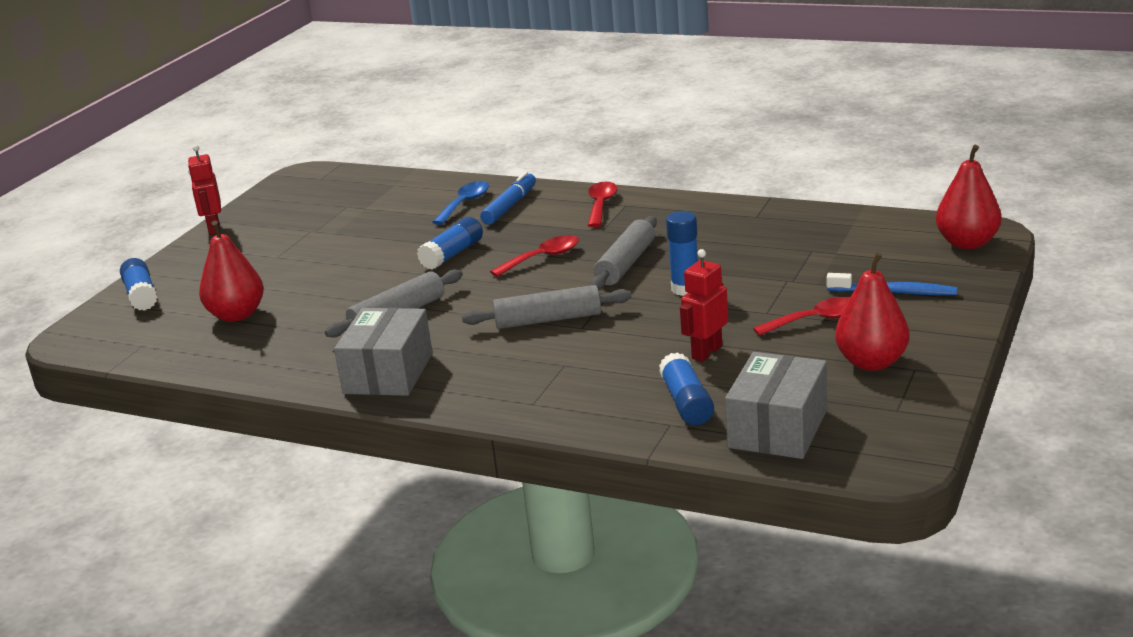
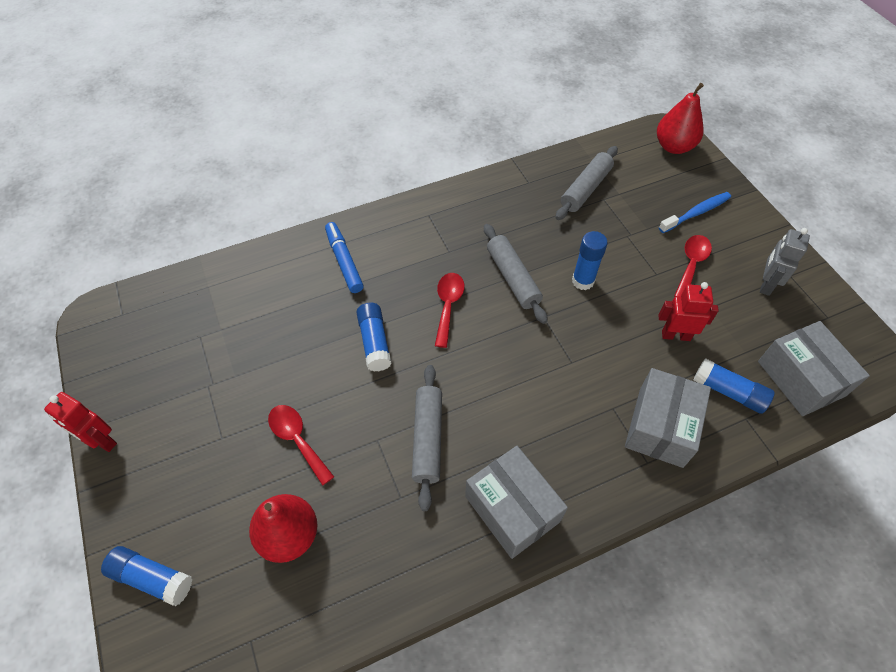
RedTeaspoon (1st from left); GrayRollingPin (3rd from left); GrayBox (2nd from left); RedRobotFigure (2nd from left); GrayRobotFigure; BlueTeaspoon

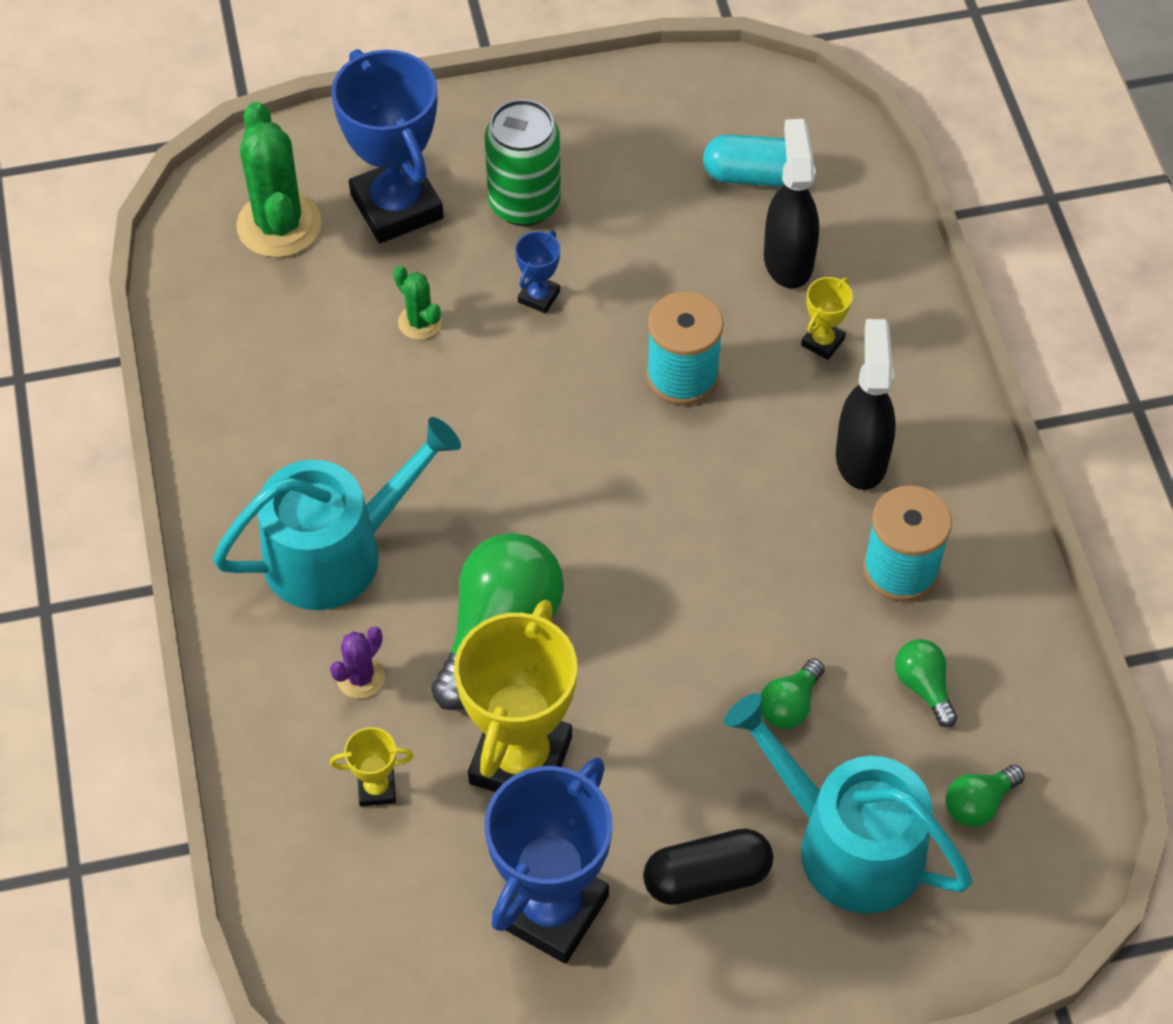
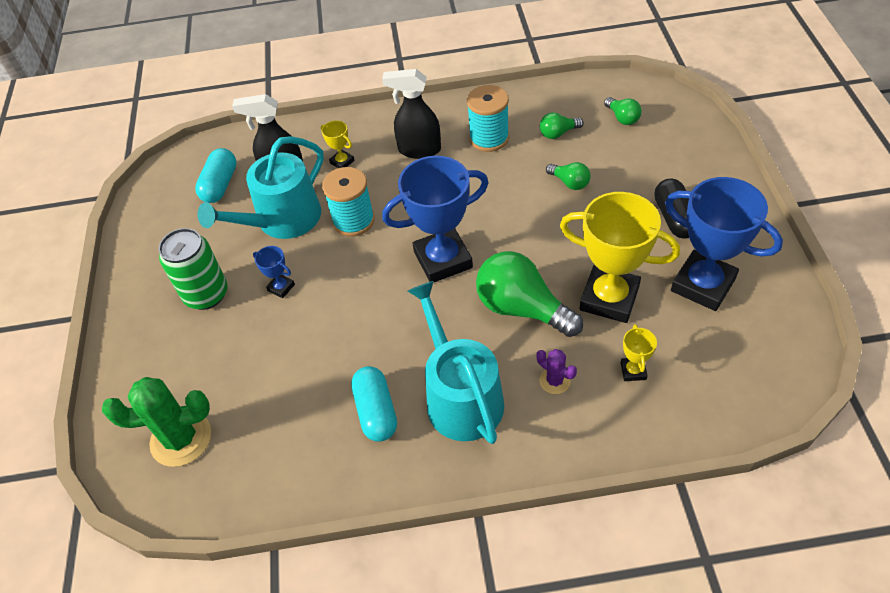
AquaWateringCan (1st from left); AquaPill (2nd from left); BlueTrophy (2nd from left); GreenSaguaroCactus (2nd from left in the first image)

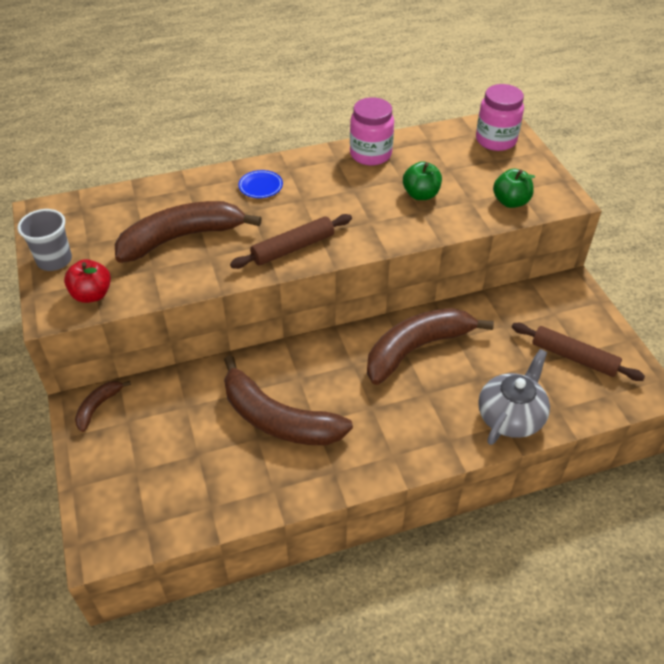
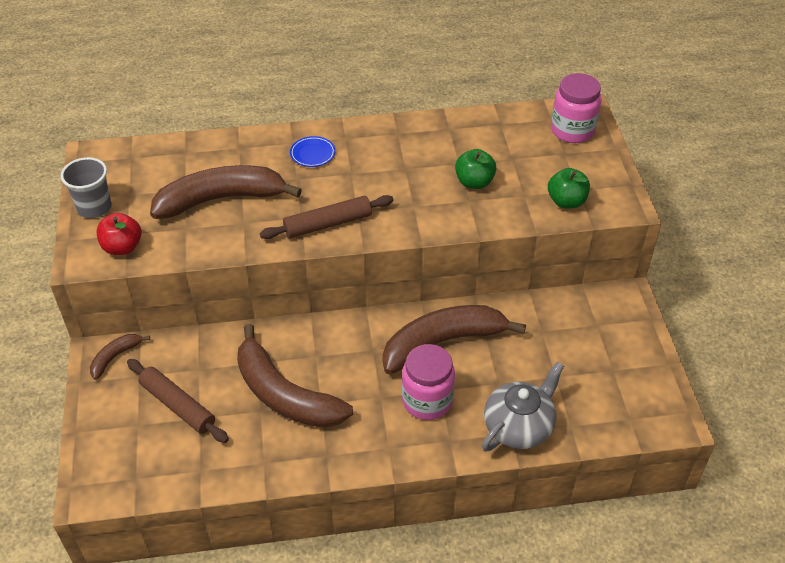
DarkBrownRollingPin (1st from left); PinkPreserveJar (1st from left)

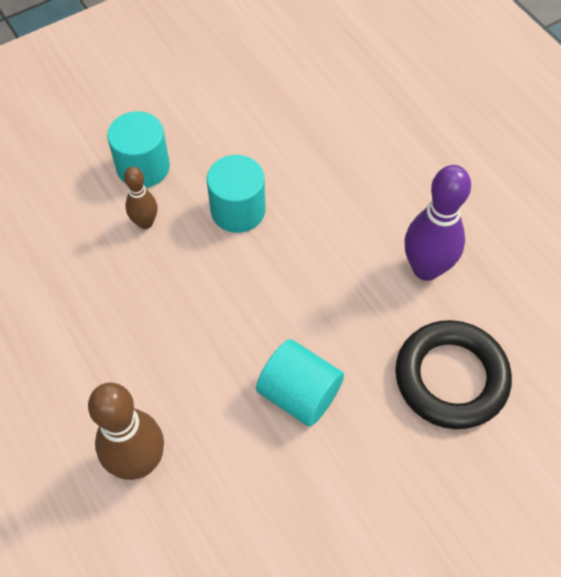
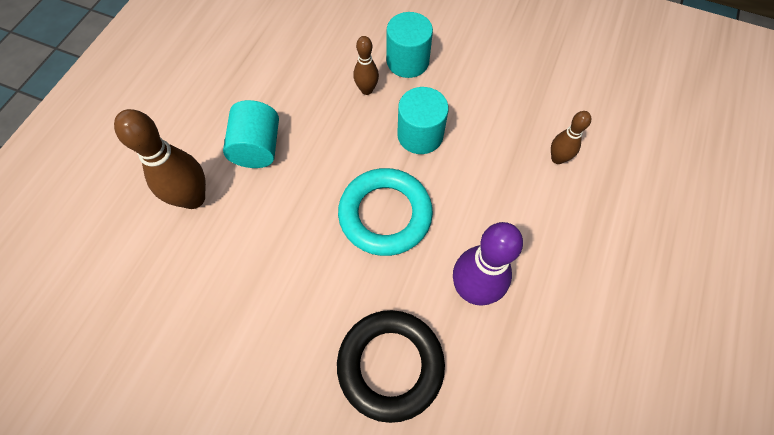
AquaCylinderShape (1st from left); AquaRing; DarkBrownTenpin (3rd from left)

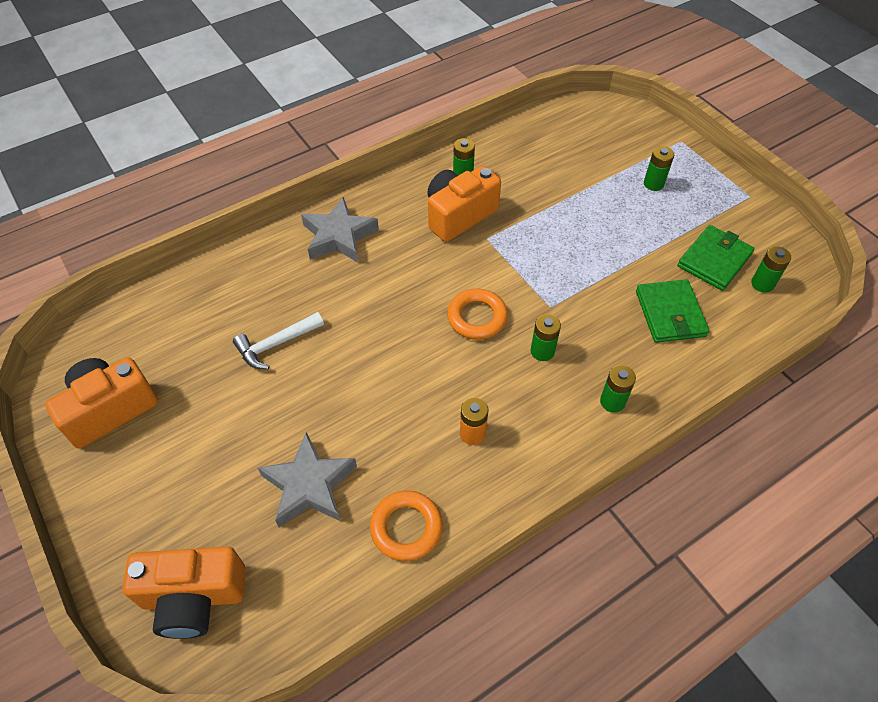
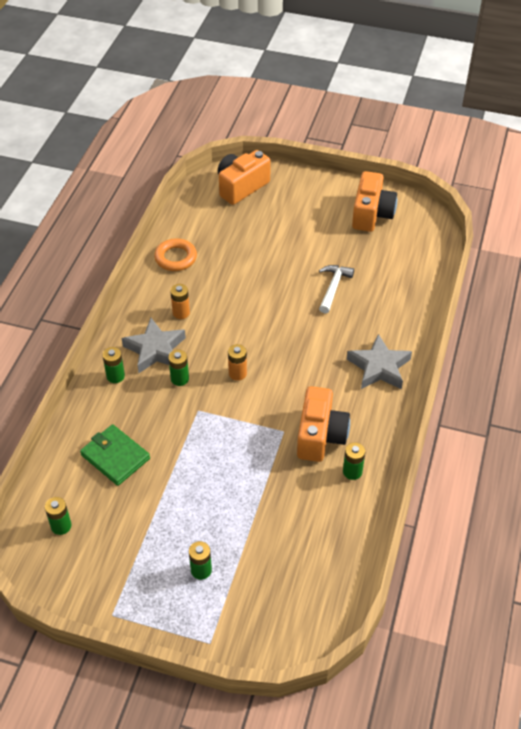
GrayFivePointedStar (1st from left); BrightOrangePowerCell (2nd from left); GreenBillfold (2nd from left in the first image)

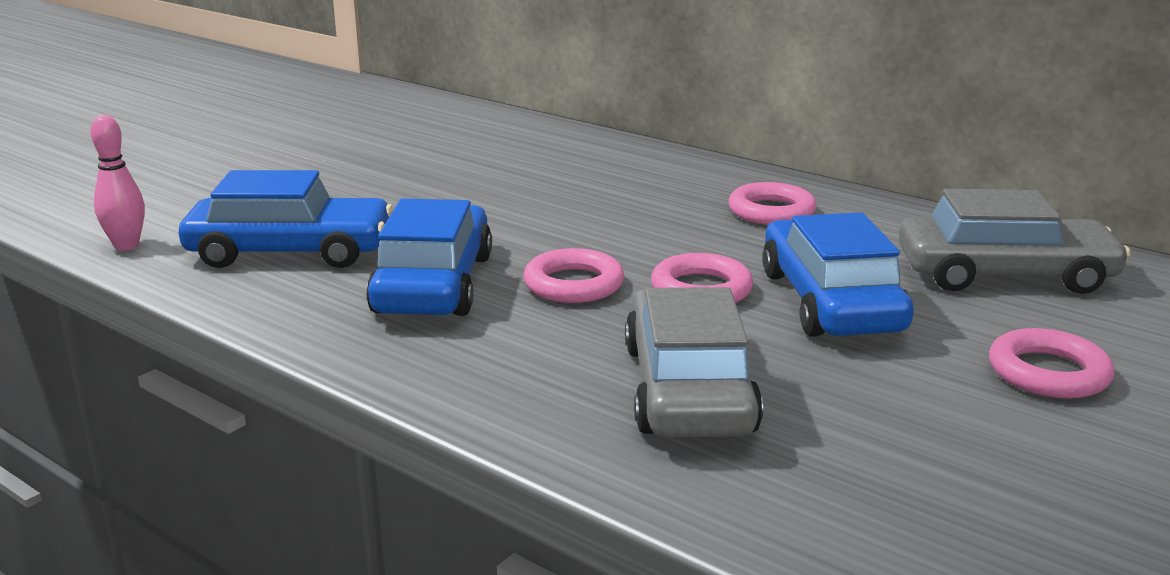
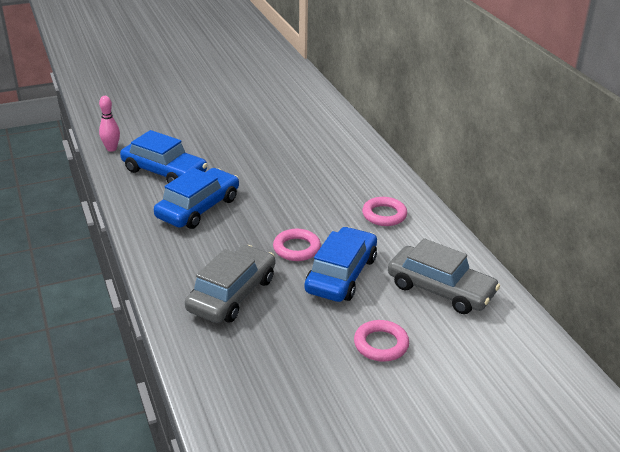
PinkRing (1st from left in the first image)

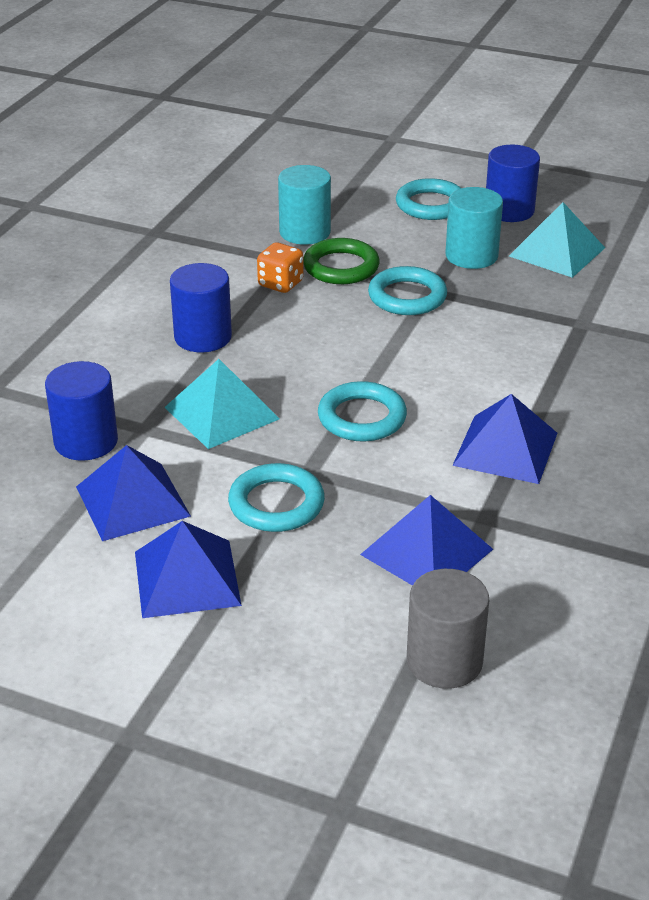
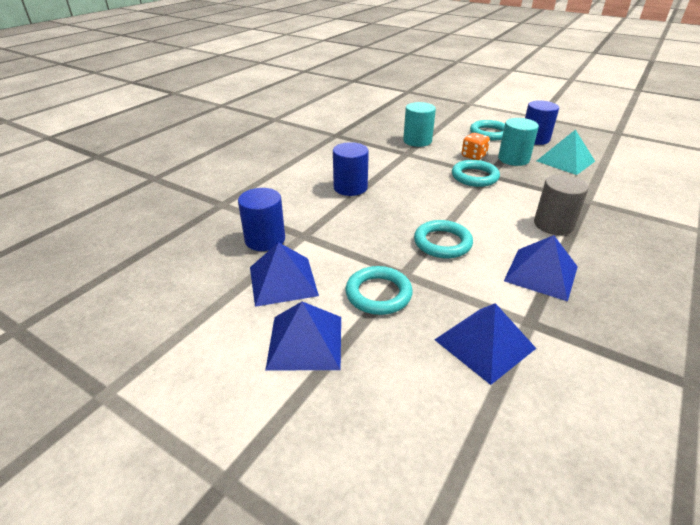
BrightOrangeDie; GrayCylinderShape; AquaSolidPyramid (1st from left in the first image); GreenRing

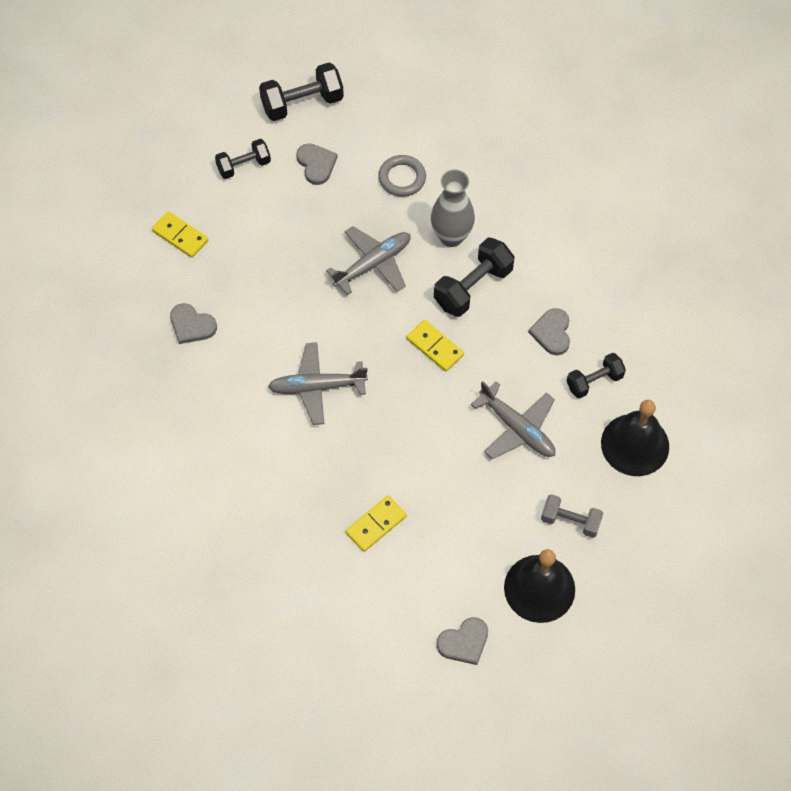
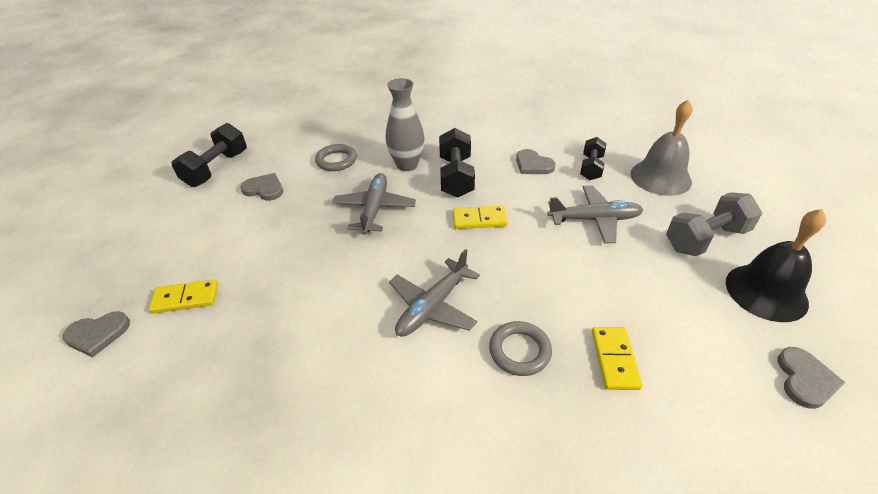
GrayLoveHeart (1st from left); GrayRing (2nd from left); GraySchoolBell; GrayHandWeight; BlackHandWeight (1st from left in the first image)

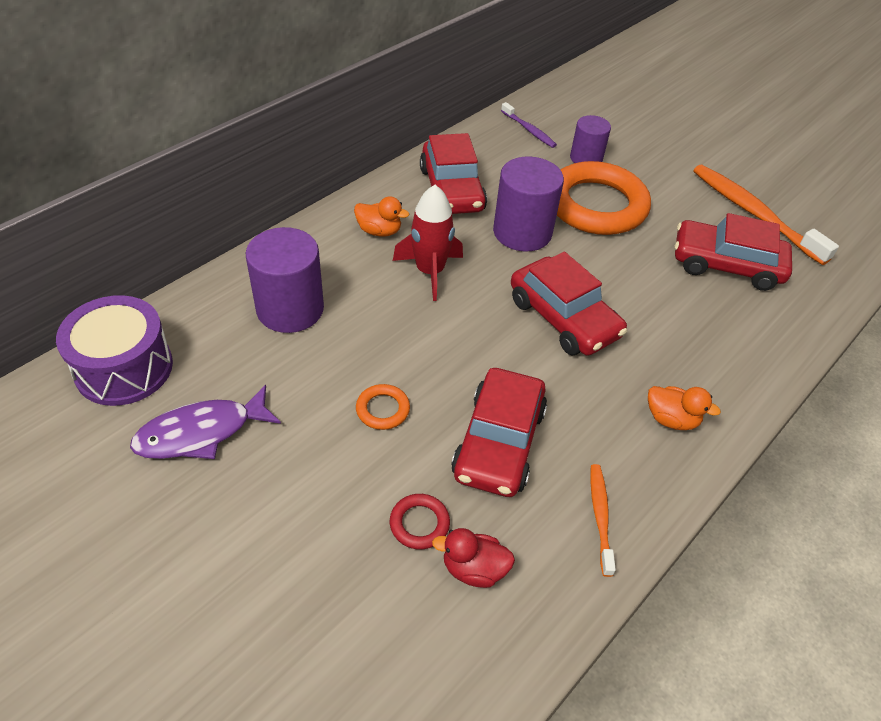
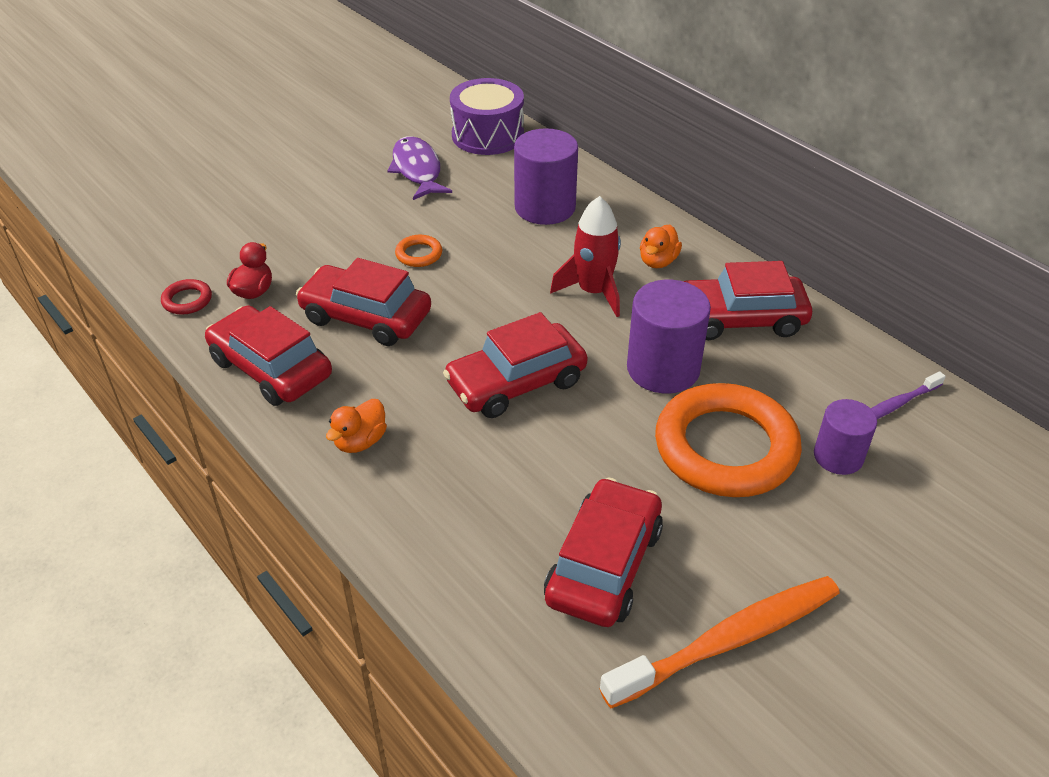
RedRing; RedToyCar (1st from left)

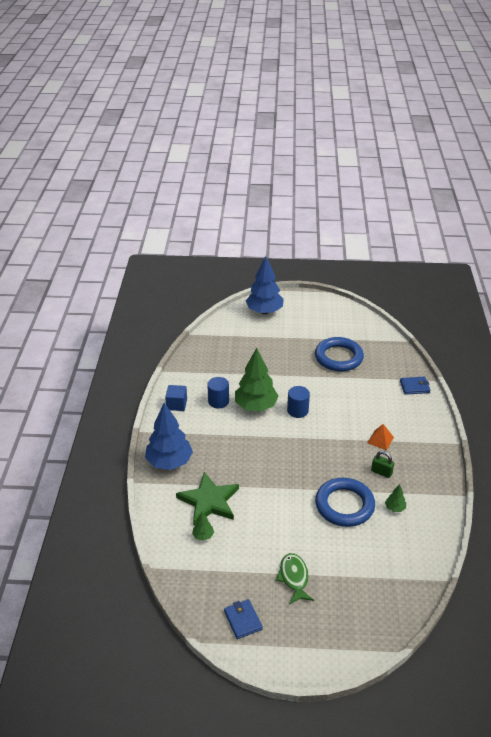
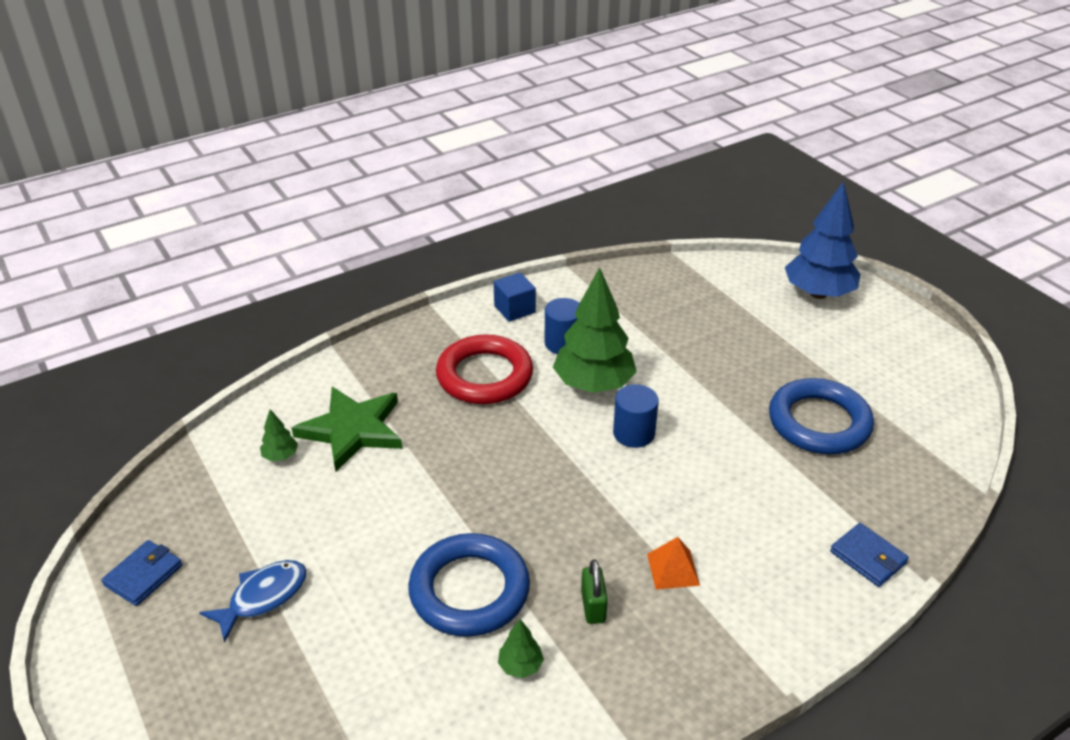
BlueToyFish; RedRing; BlueTree (1st from left in the first image)

